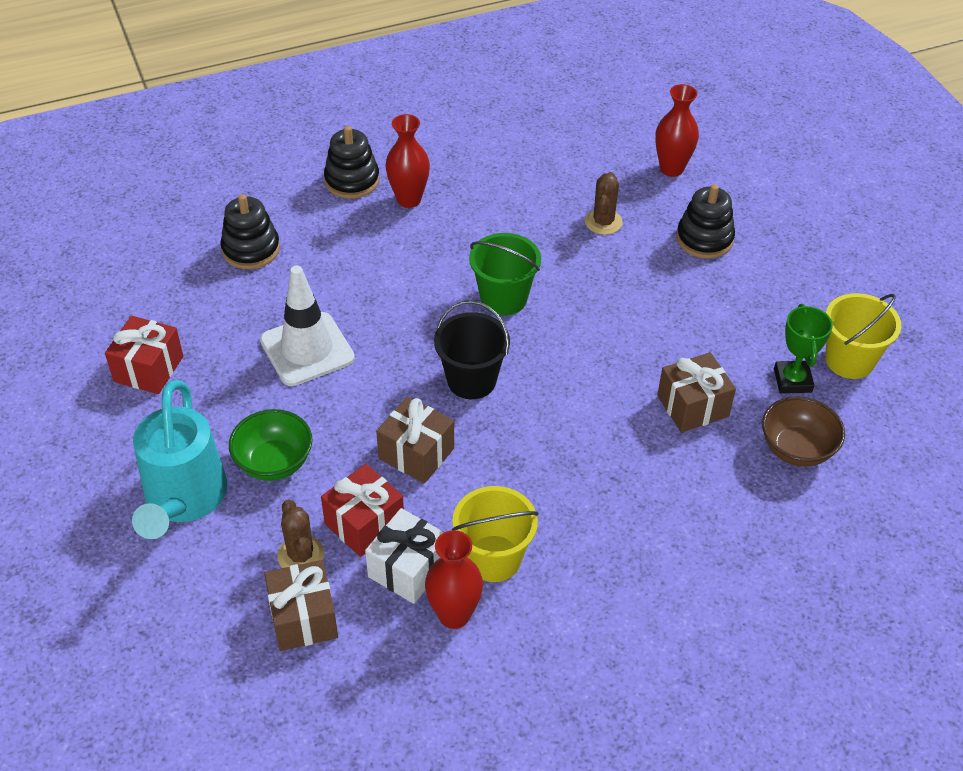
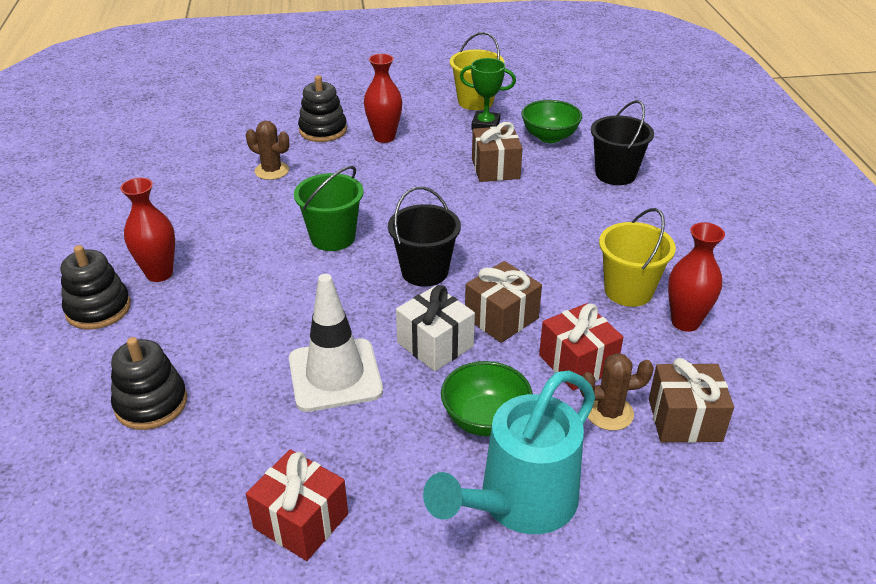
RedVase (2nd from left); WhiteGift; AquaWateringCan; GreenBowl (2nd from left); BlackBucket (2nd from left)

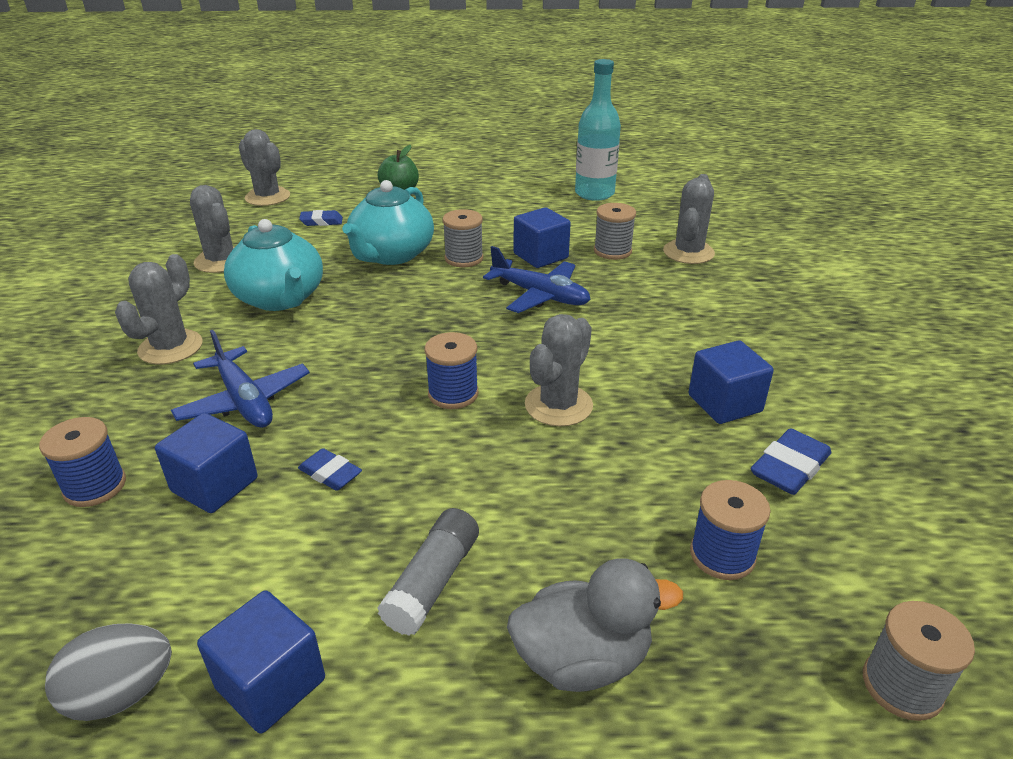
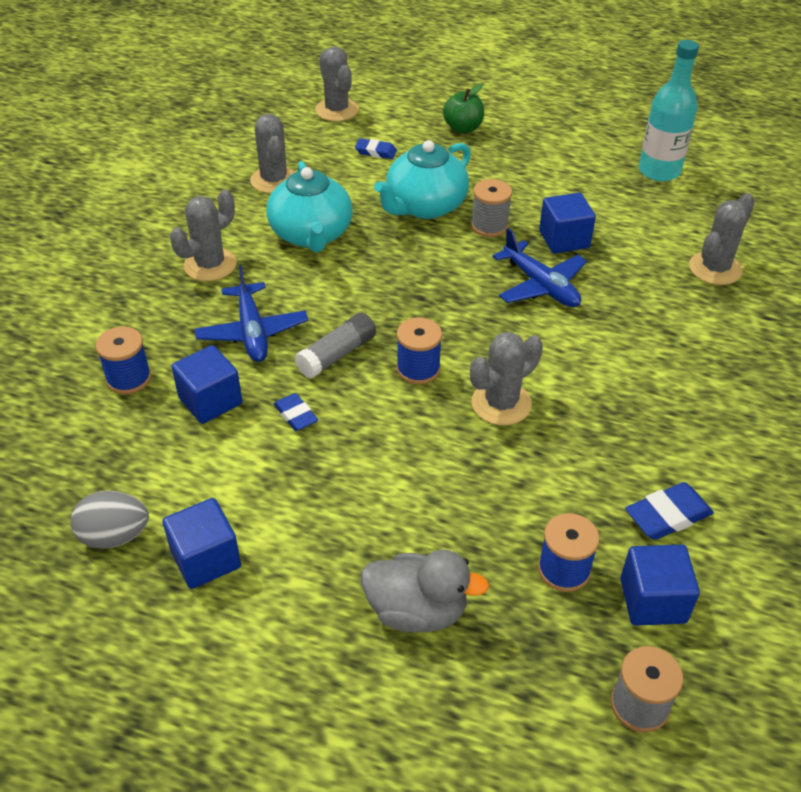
GrayStickOfGlue; BlueBlock (4th from left); GrayReelOfThread (2nd from left in the first image)

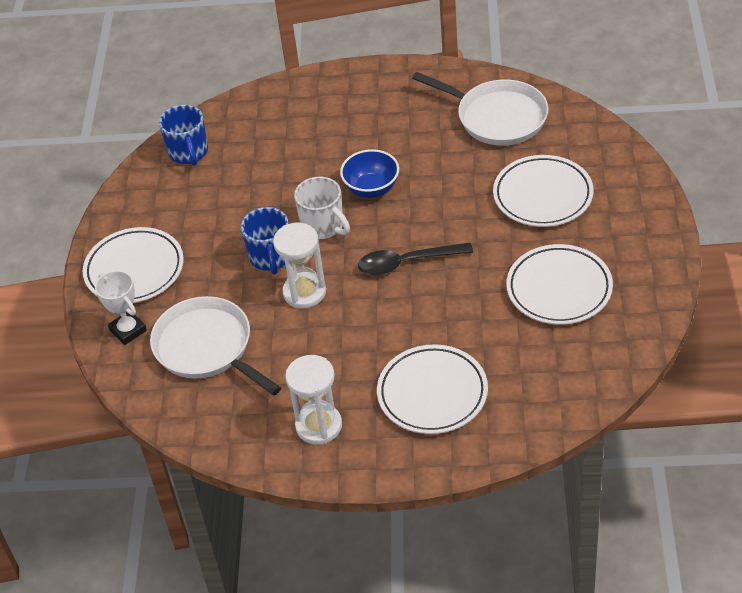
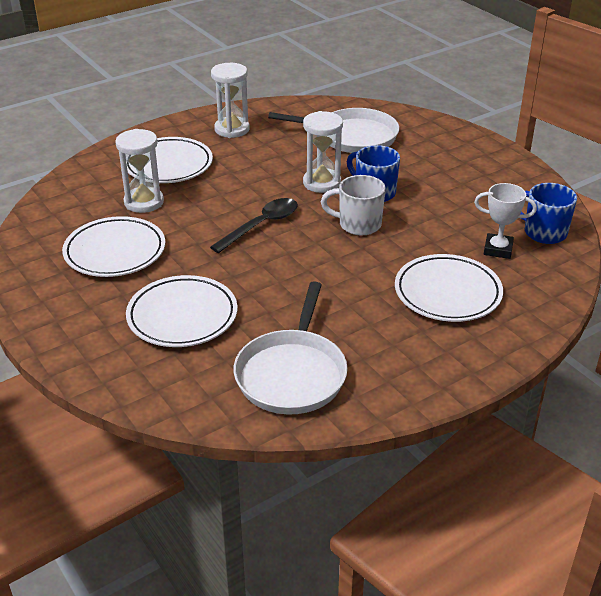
WhiteHourglass (1st from left); WhiteFryingPan (1st from left); WhiteFlatDish (4th from left); WhiteTrophy; BlueBowl

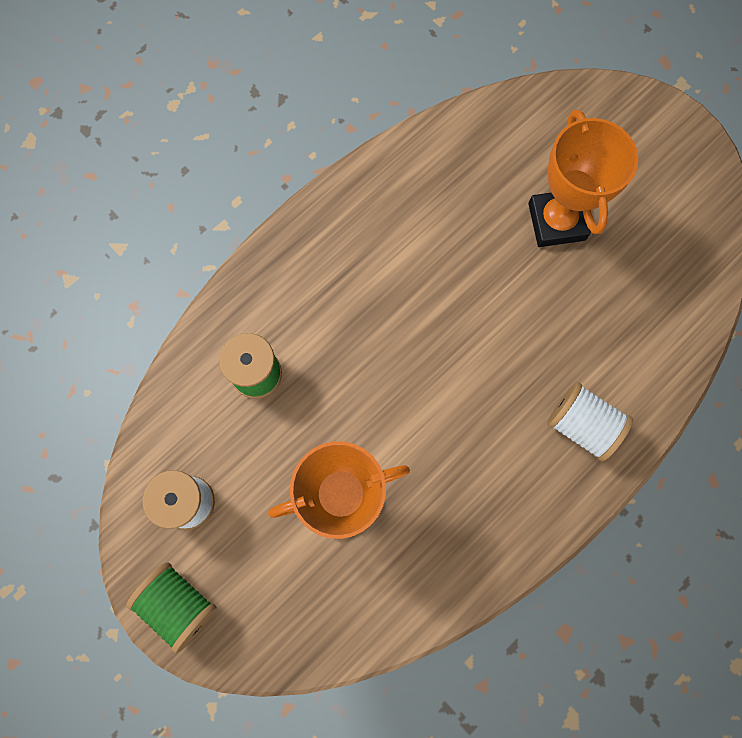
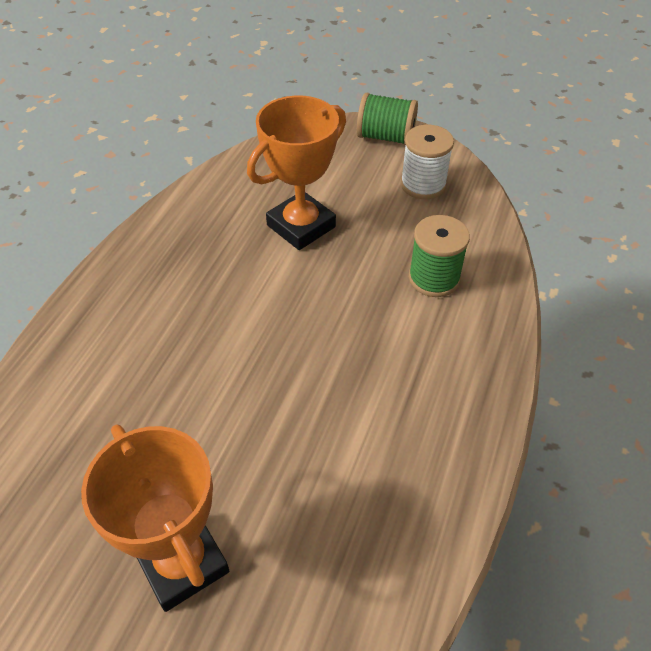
WhiteReelOfThread (2nd from left in the first image)

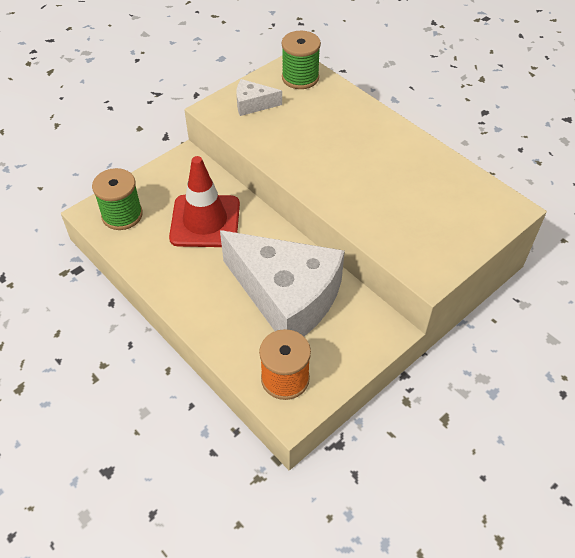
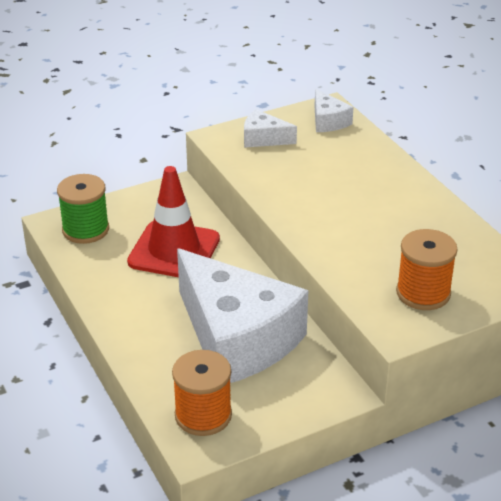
WhiteCheese (3rd from left); BrightOrangeReelOfThread (2nd from left)

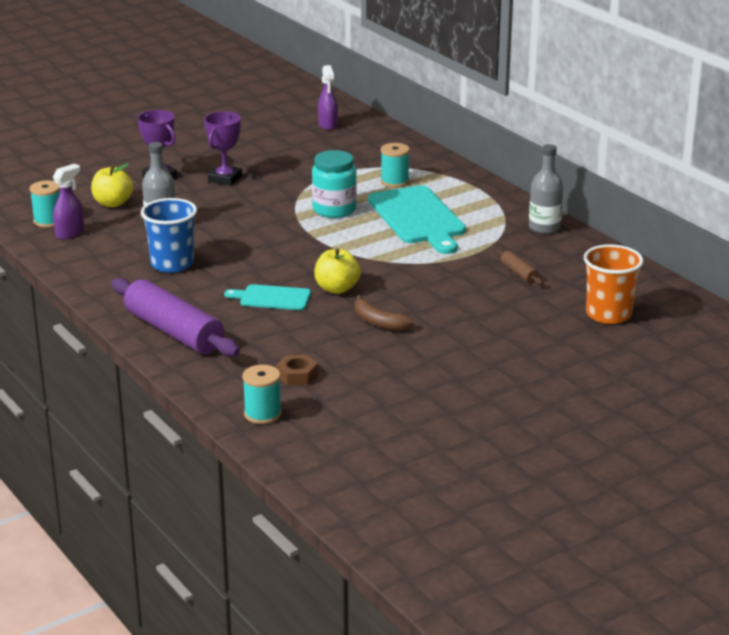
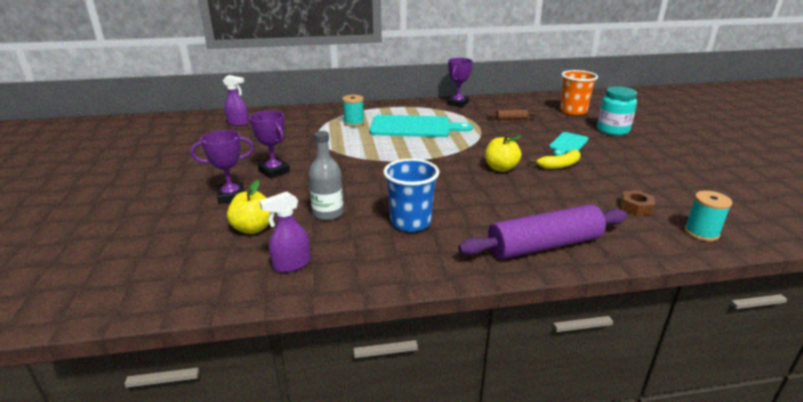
RoyalPurpleSprayer (2nd from left); RoyalPurpleTrophy (3rd from left); BrightYellowBananaFruit; AquaChoppingBoard (2nd from left); AquaPreserveJar; AquaReelOfThread (1st from left in the first image)

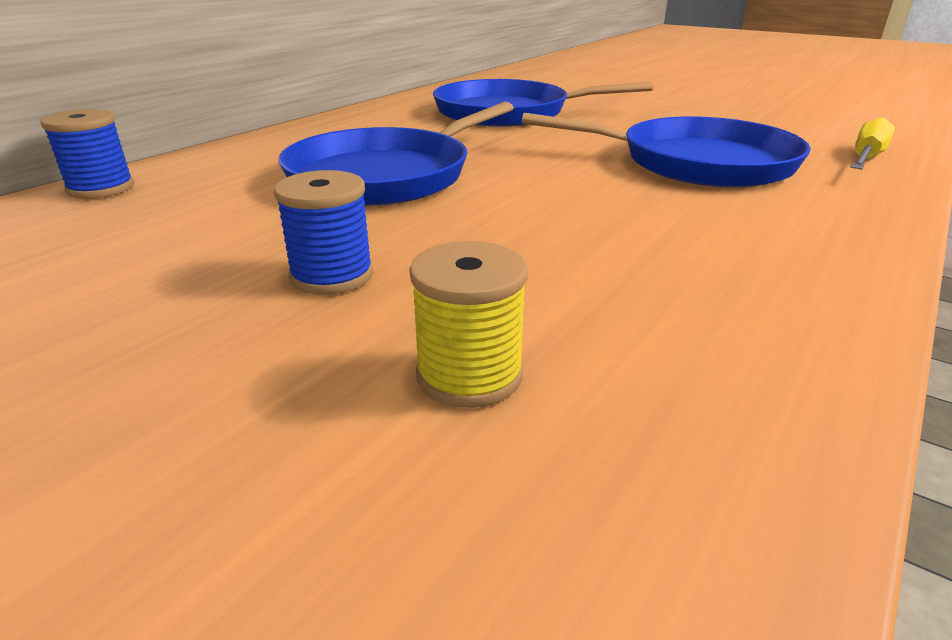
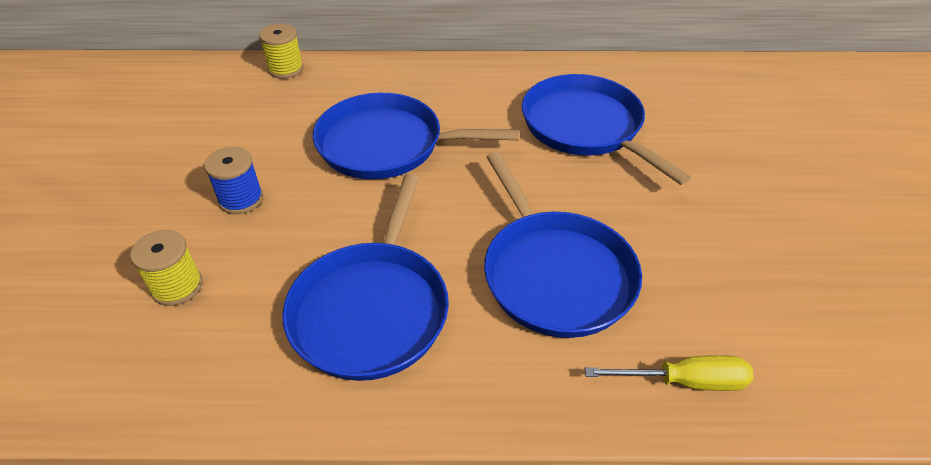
BrightYellowReelOfThread (2nd from left); BlueFryingPan (1st from left)

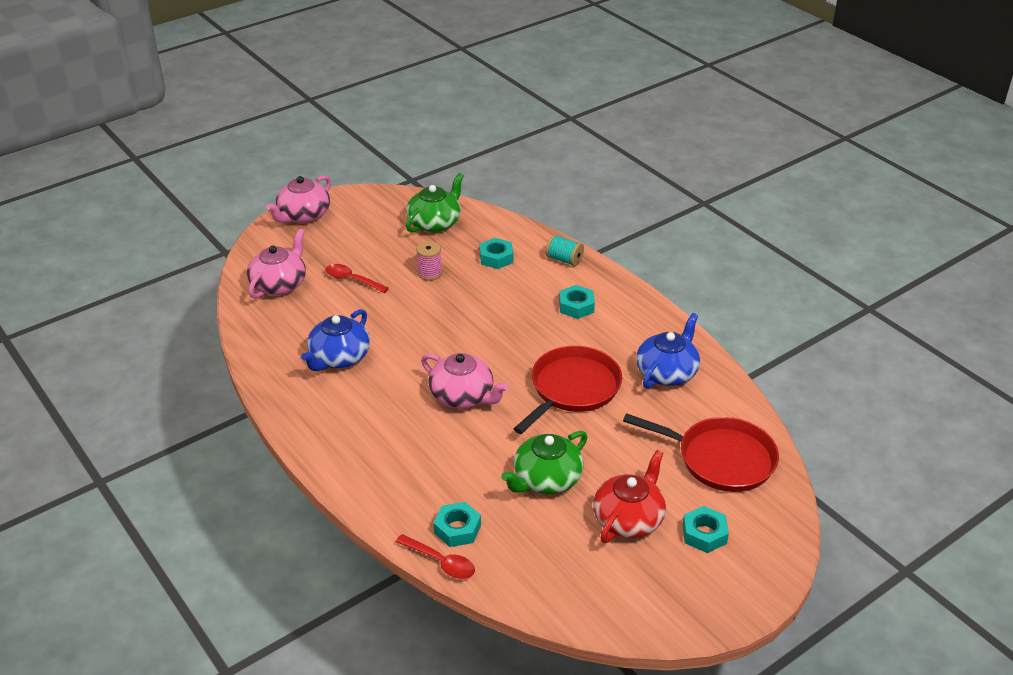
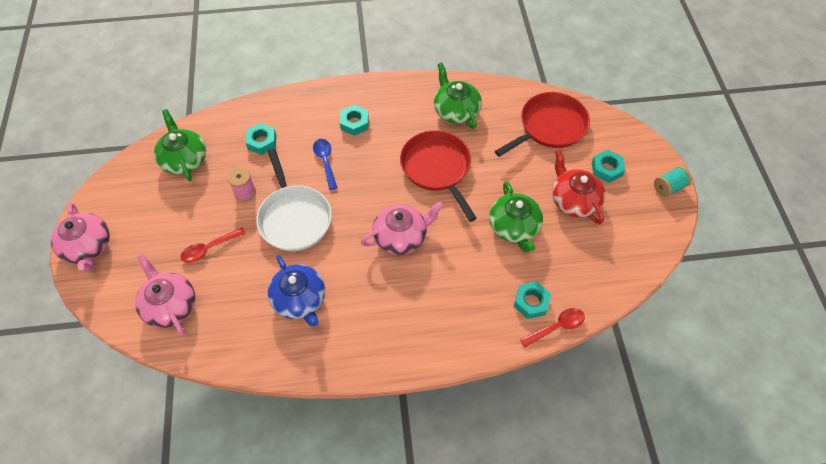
WhiteFryingPan; BlueTeaspoon; GreenTeaPot (2nd from left); AquaReelOfThread

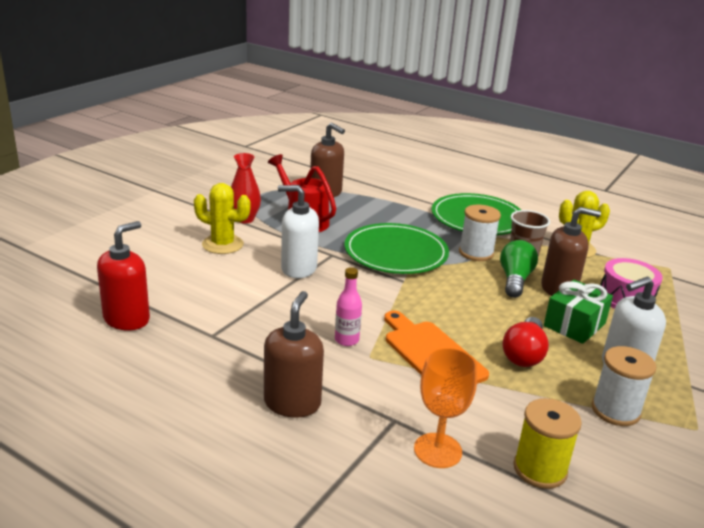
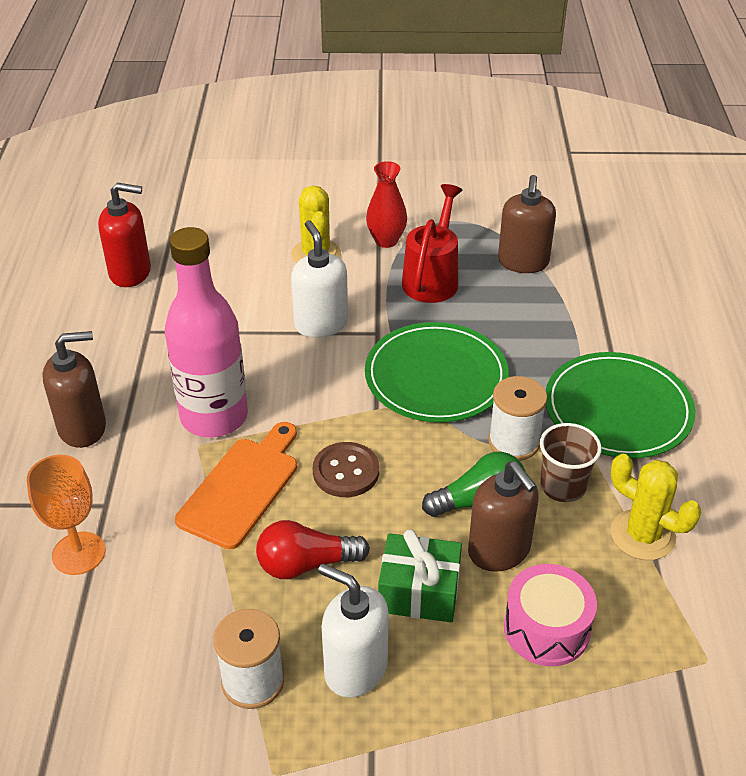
PinkDrinkBottle; DarkBrownShirtButton; BrightYellowReelOfThread

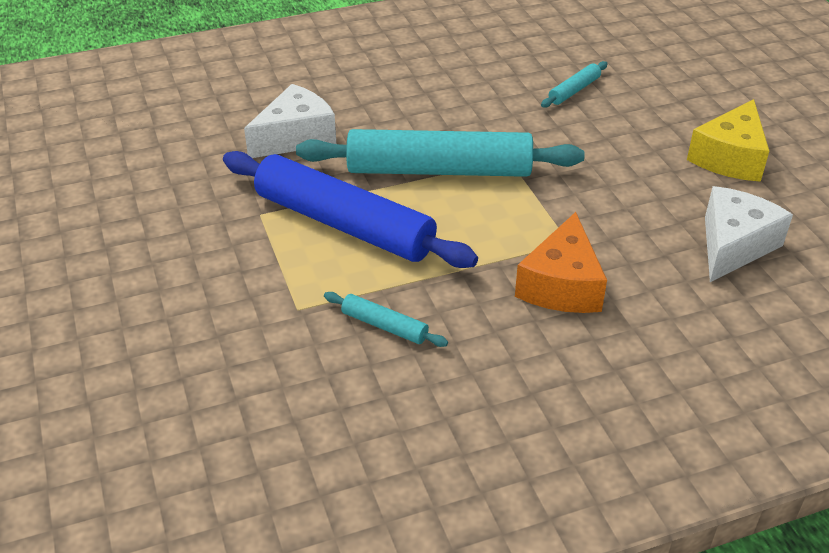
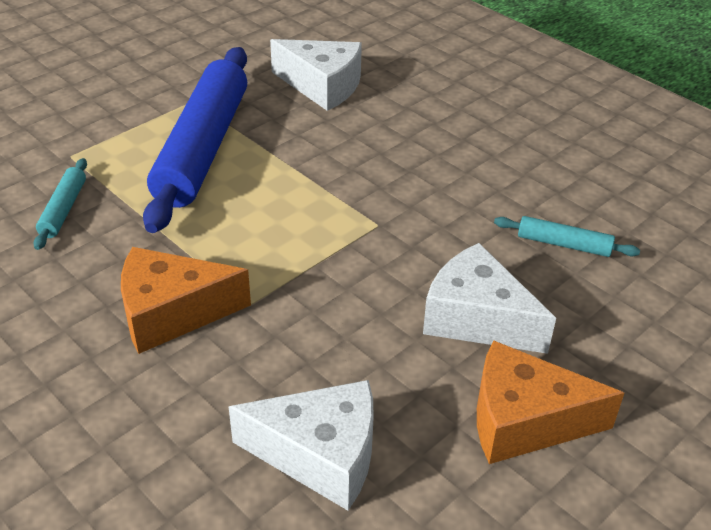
WhiteCheese (3rd from left); BrightOrangeCheese (2nd from left); AquaRollingPin (2nd from left in the first image)

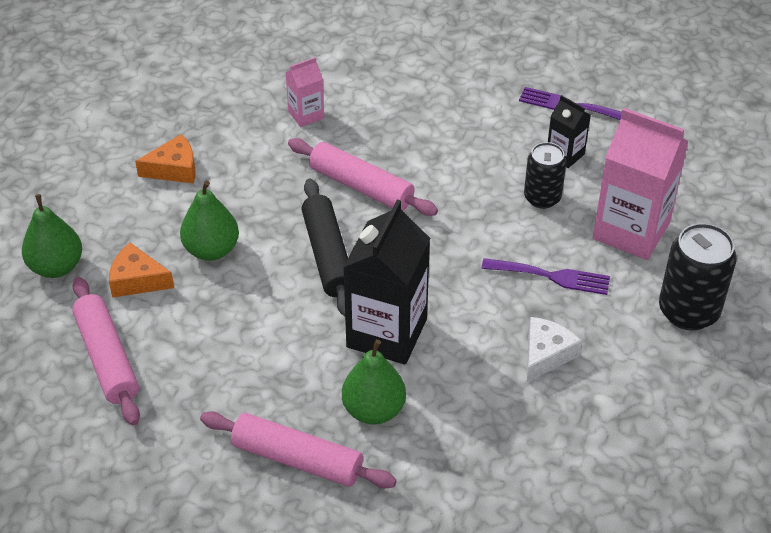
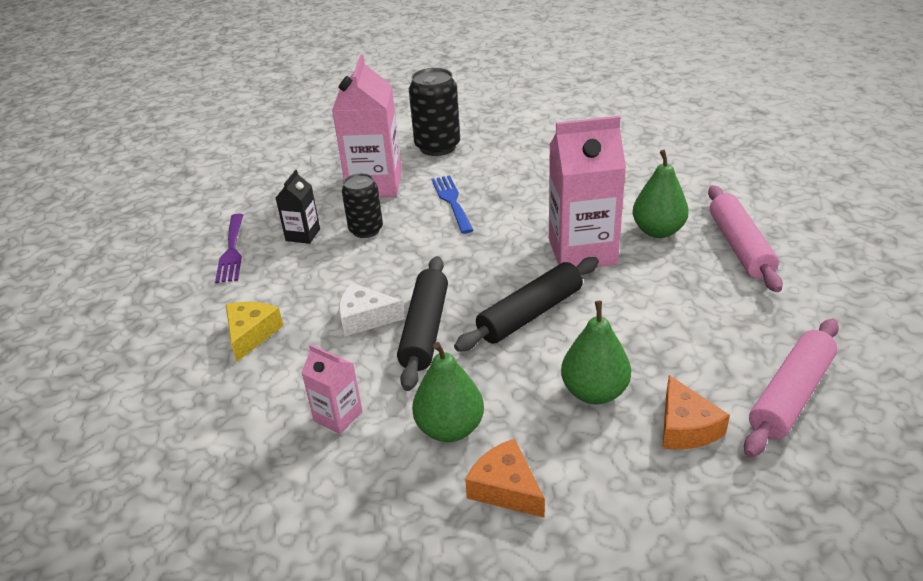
BrightYellowCheese; WhiteCheese; BlackRollingPin (1st from left); GreenPear (1st from left); BlueTableFork; PinkMilkCarton (3rd from left)

